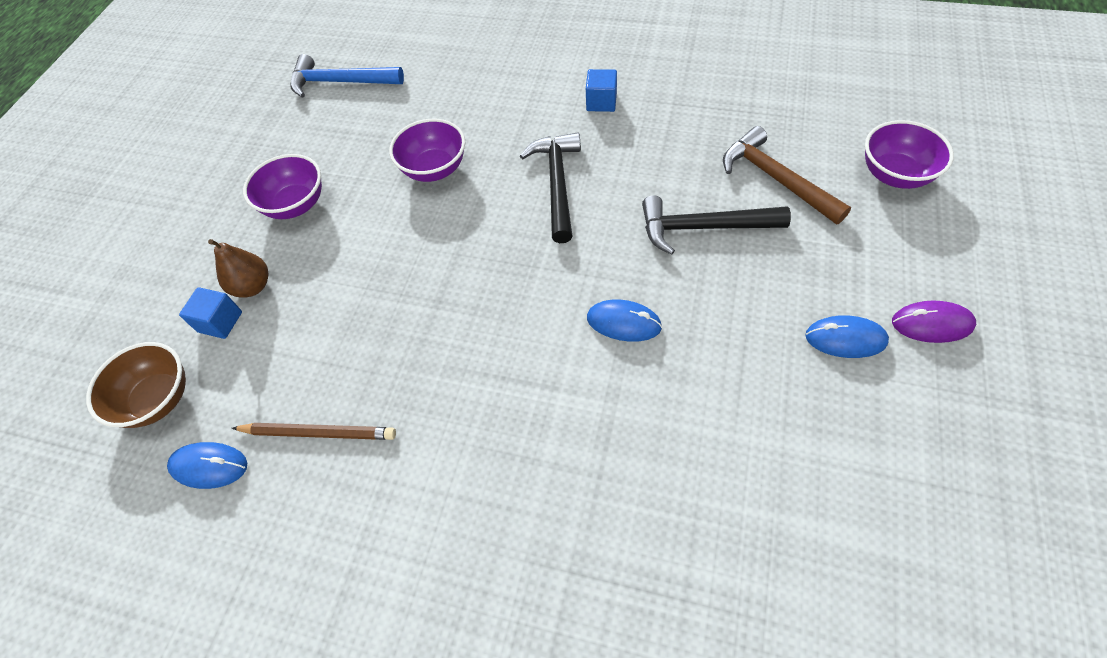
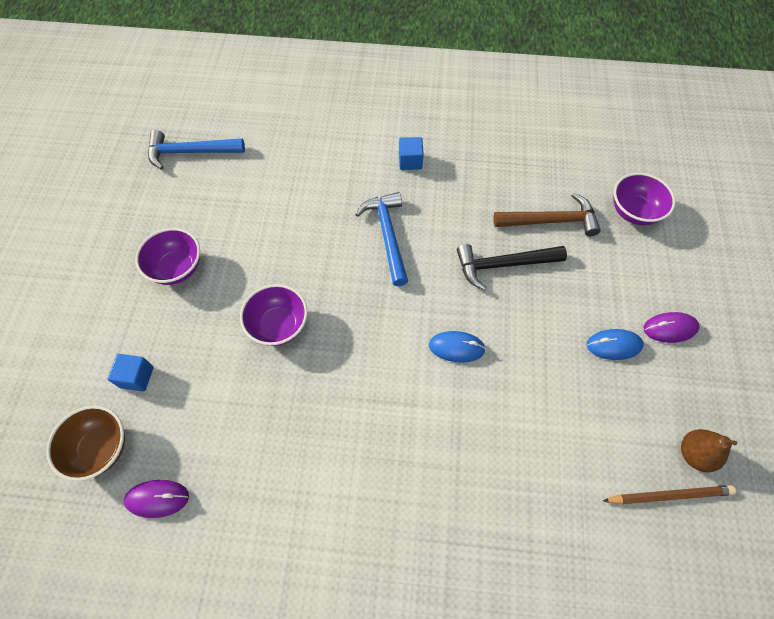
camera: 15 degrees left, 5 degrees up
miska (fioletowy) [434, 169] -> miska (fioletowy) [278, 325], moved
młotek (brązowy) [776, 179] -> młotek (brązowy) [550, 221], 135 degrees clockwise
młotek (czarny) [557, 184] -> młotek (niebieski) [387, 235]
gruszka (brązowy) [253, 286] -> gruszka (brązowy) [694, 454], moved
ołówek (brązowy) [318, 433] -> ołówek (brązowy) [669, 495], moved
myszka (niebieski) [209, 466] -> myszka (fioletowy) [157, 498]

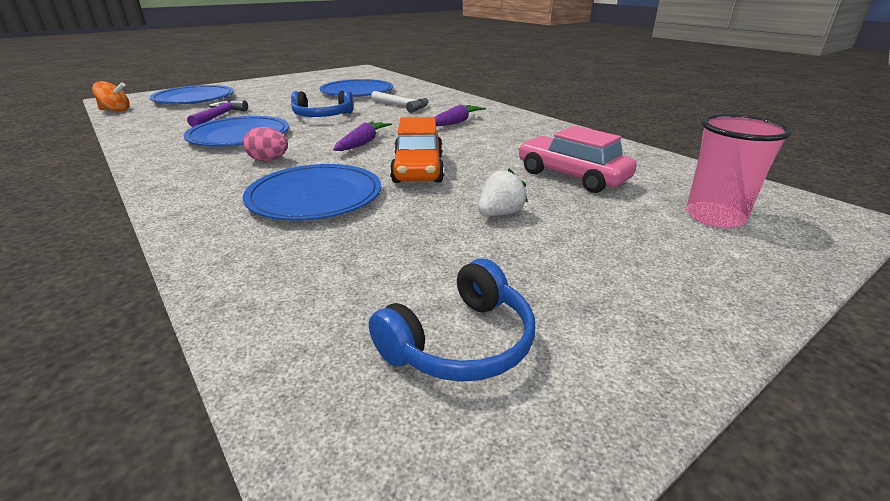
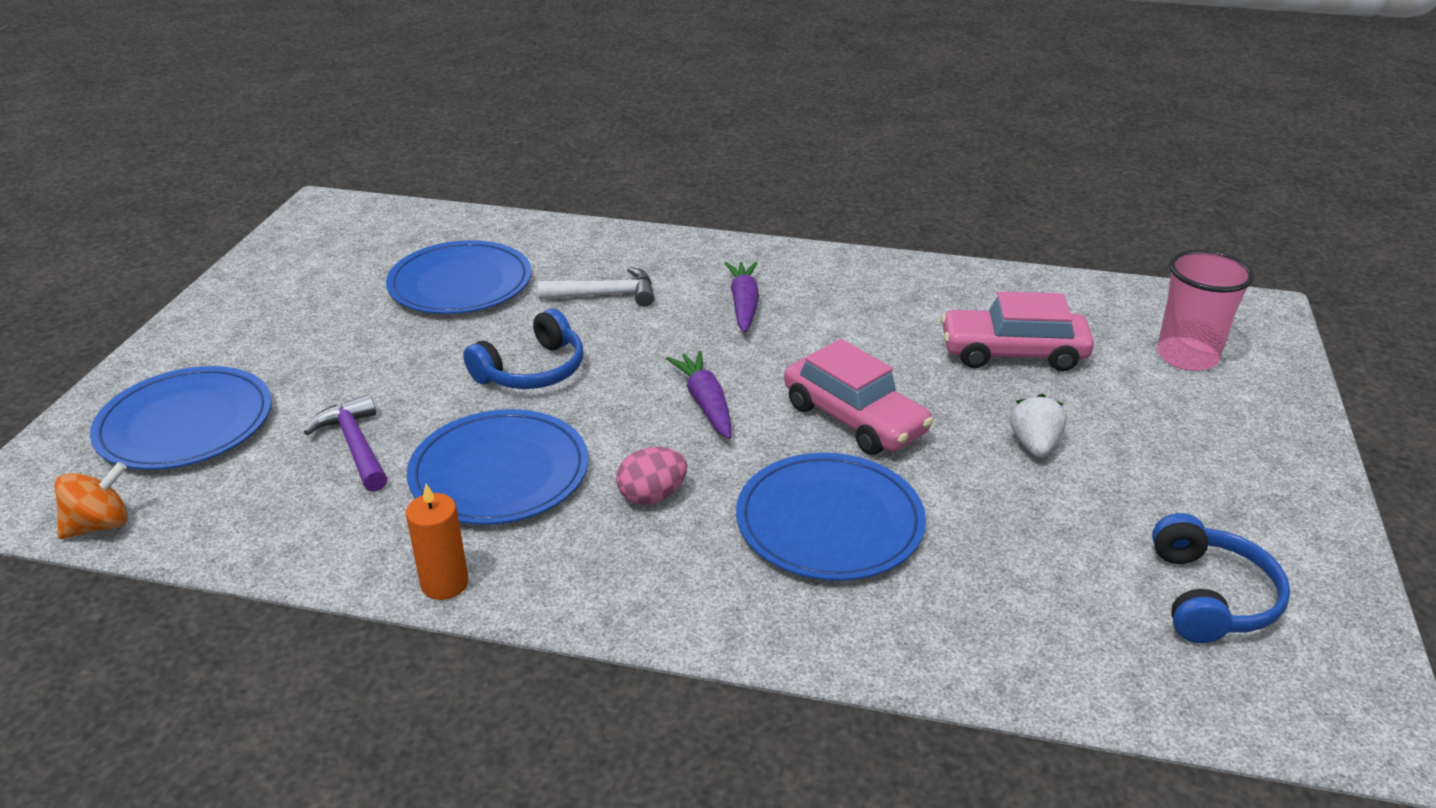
camera: 40 degrees left, 5 degrees up
samochód (pomarańczowy) [418, 169] -> samochód (różowy) [854, 419]
none -> świeca (pomarańczowy) [445, 584]

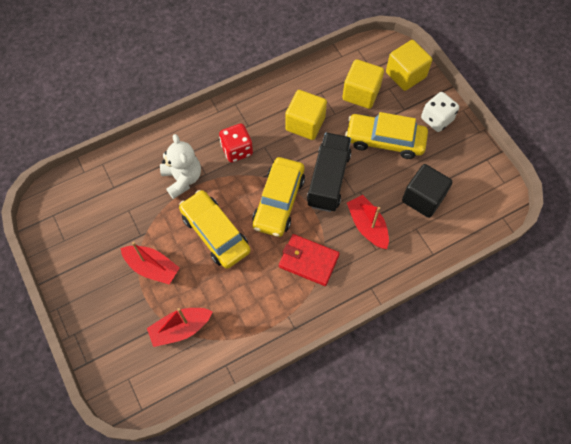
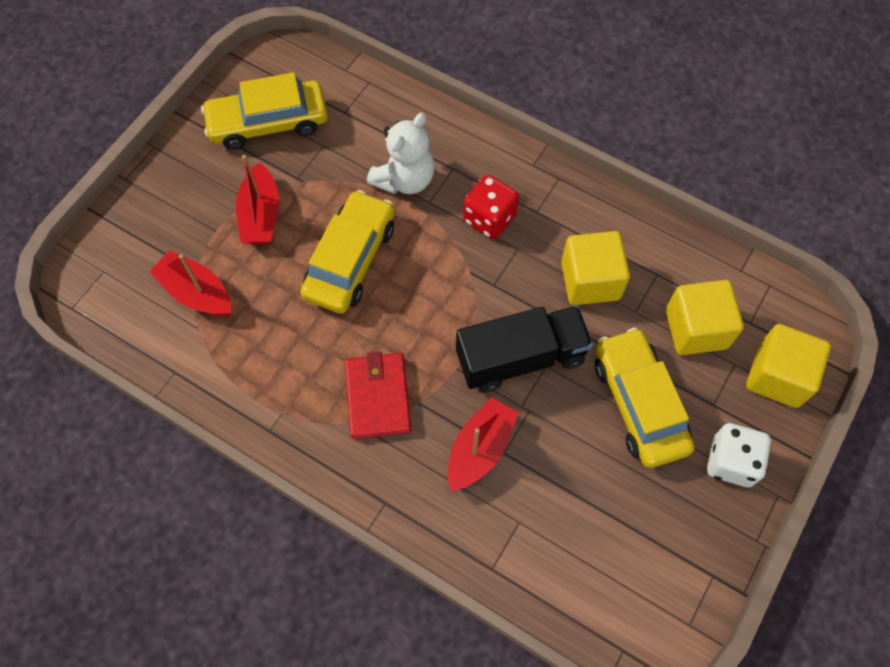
camera: 60 degrees right, 0 degrees up
samochód (żółty) [279, 201] -> samochód (żółty) [268, 123], moved
sześcian (czarny) [423, 198] -> none

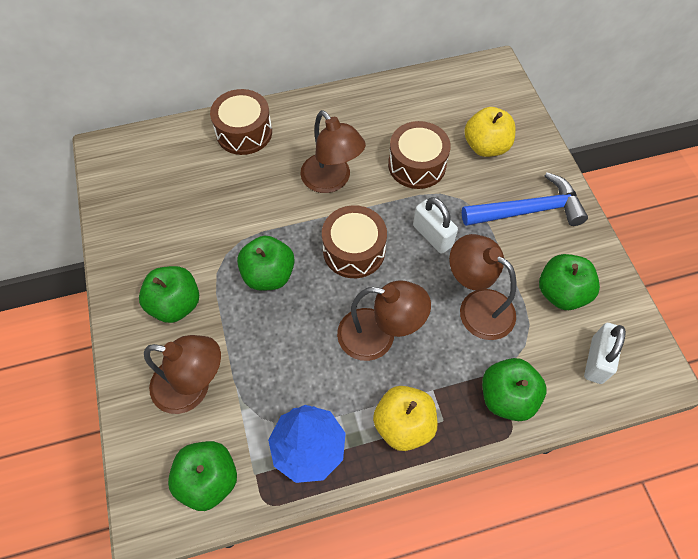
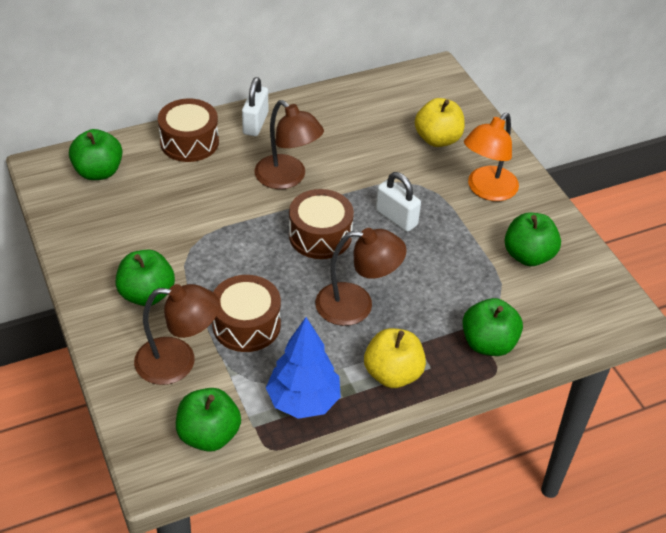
camera: 10 degrees left, 15 degrees down
bęben (brązowy) [417, 165] -> bęben (brązowy) [246, 325], moved
młotek (niebieski) [528, 210] -> lampka (pomarańczowy) [486, 190]
lampka (brązowy) [477, 307] -> none
jabłko (zielony) [268, 275] -> jabłko (zielony) [98, 172], moved
kłódka (biały) [596, 360] -> kłódka (biały) [255, 123], moved

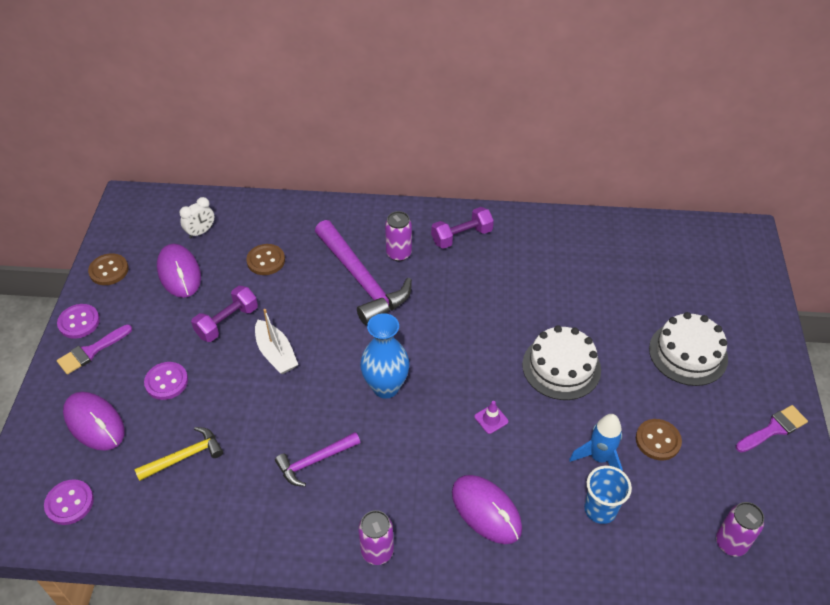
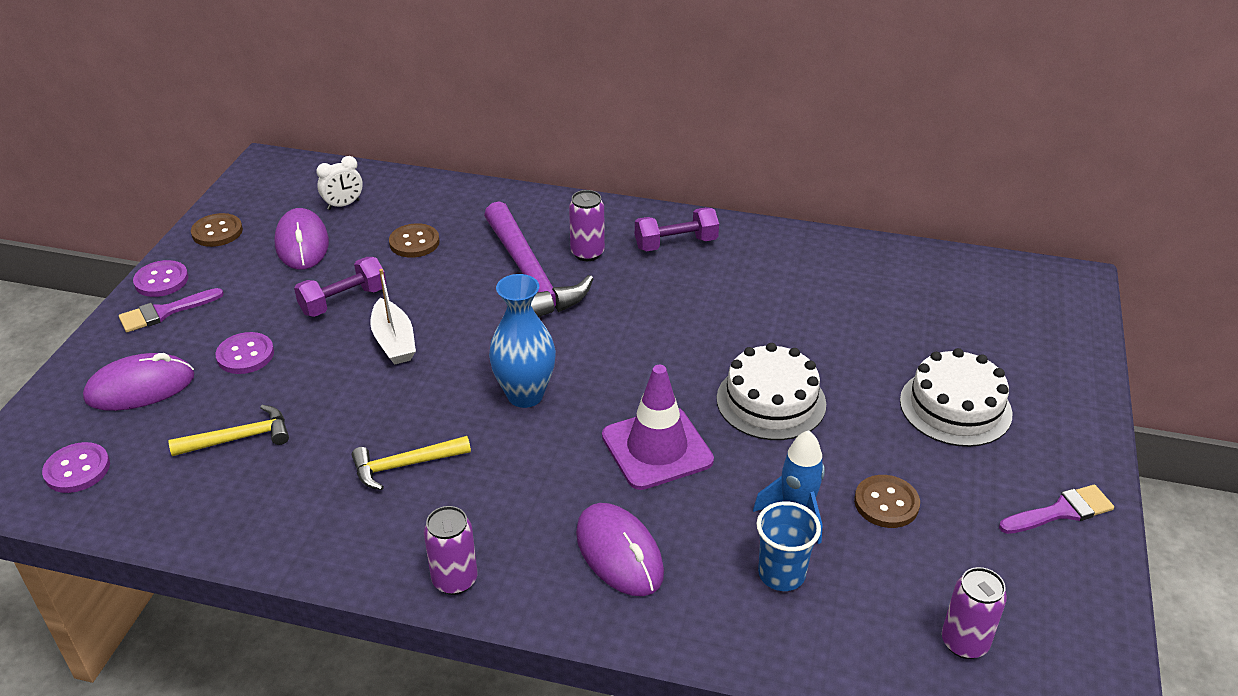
camera: 10 degrees right, 10 degrees down
myszka (fioletowy) [94, 423] -> myszka (fioletowy) [140, 387], 75 degrees counterclockwise
pachołek (fioletowy) [491, 419] -> pachołek (fioletowy) [657, 448], x2.46
młotek (fioletowy) [315, 461] -> młotek (żółty) [405, 465]

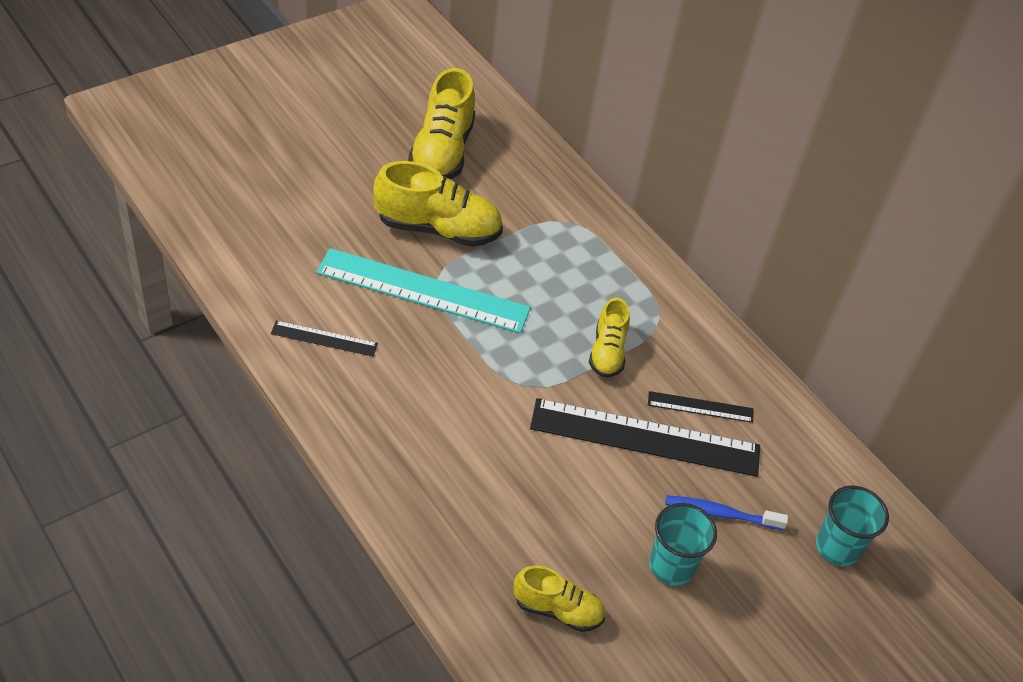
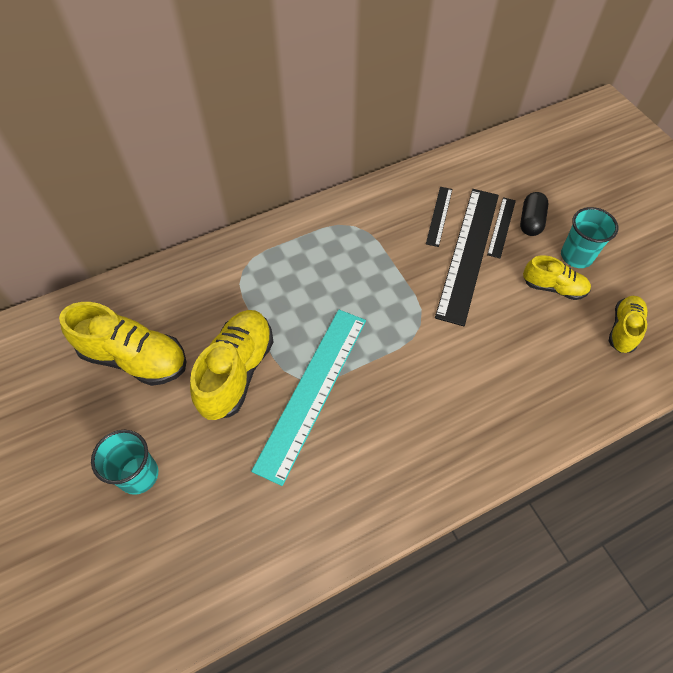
camera: 75 degrees left, 10 degrees up
but (żółty) [607, 352] -> but (żółty) [553, 287], moved
linijka (czarny) [324, 338] -> linijka (czarny) [501, 227], moved
szklanka (turkusowy) [837, 547] -> szklanka (turkusowy) [138, 475], moved
szczoteczka do zębów (niebieski) [720, 514] -> kapsułka (czarny) [530, 221]

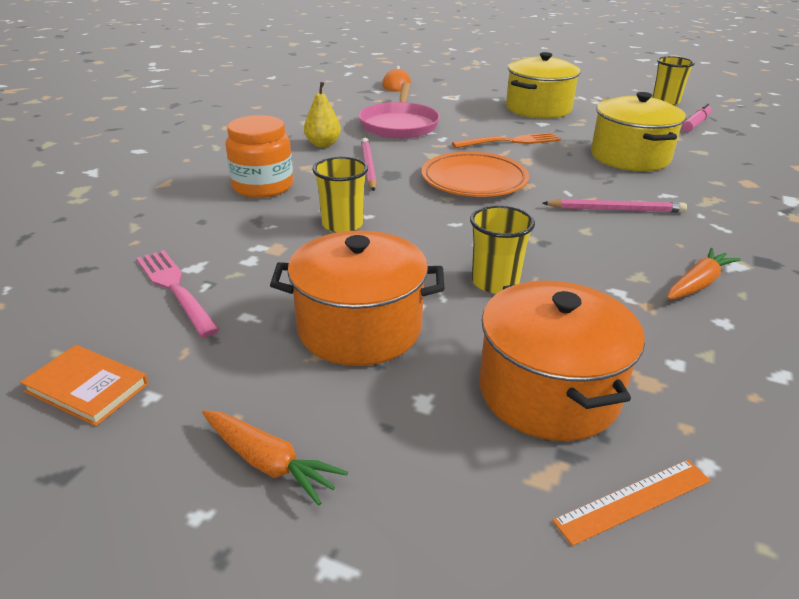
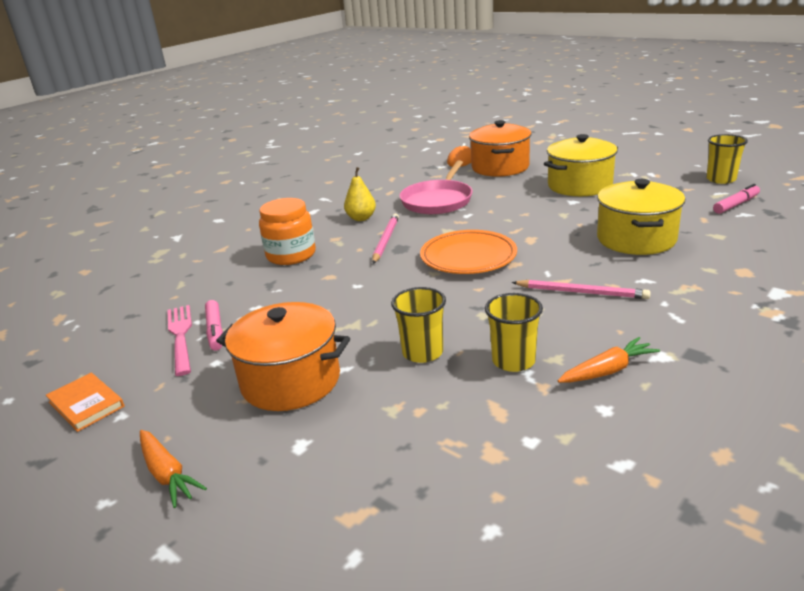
camera: 20 degrees right, 5 degrees down
widelec (pomarańczowy) [510, 141] -> none
szklanka (żółty) [342, 224] -> szklanka (żółty) [513, 361], moved
garnek (pomarańczowy) [548, 392] -> garnek (pomarańczowy) [500, 167], moved
linijka (pomarańczowy) [633, 500] -> none
none -> flamaster (różowy) [215, 330]

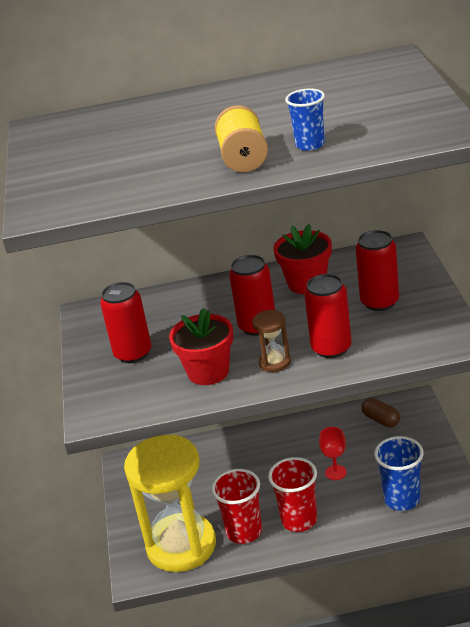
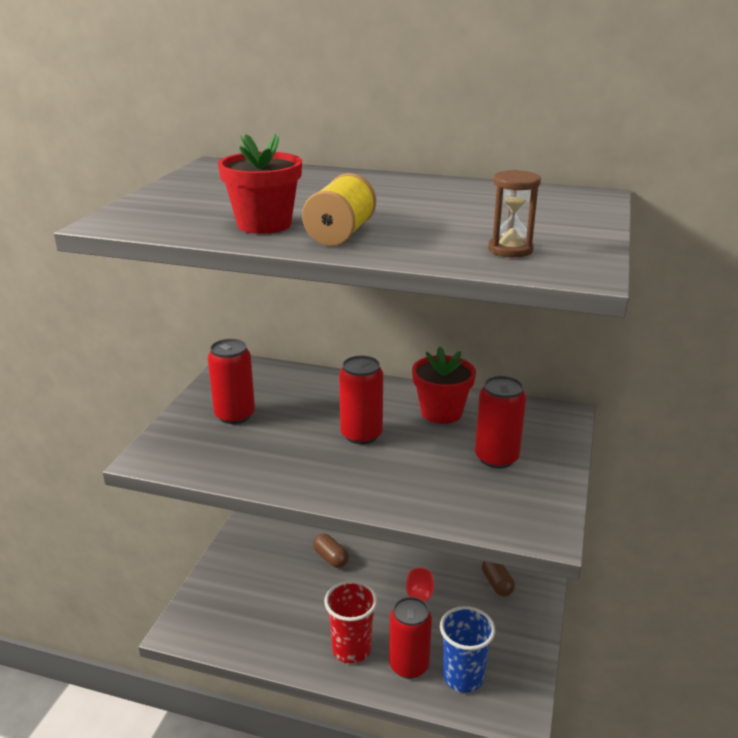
camera: 20 degrees right, 5 degrees down
szklanka (niebieski) [310, 145] -> none
puszka (czerwony) [331, 348] -> puszka (czerwony) [409, 665], moved
doniczka (czerwony) [208, 372] -> doniczka (czerwony) [264, 224], moved
klepsydra (brązowy) [274, 362] -> klepsydra (brązowy) [510, 249], moved
klepsydra (żółty) [181, 546] -> none
szklanka (czerwony) [244, 532] -> none
none -> kapsułka (brązowy) [331, 558]

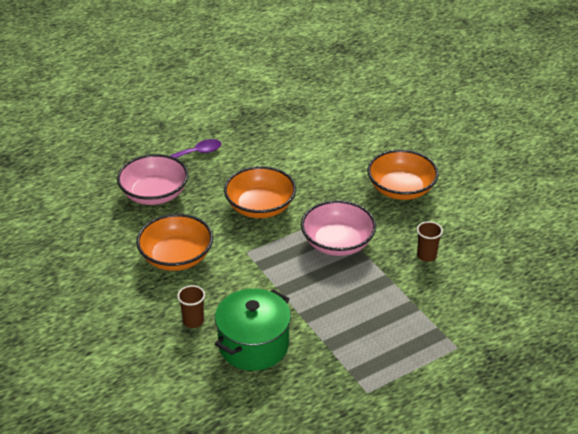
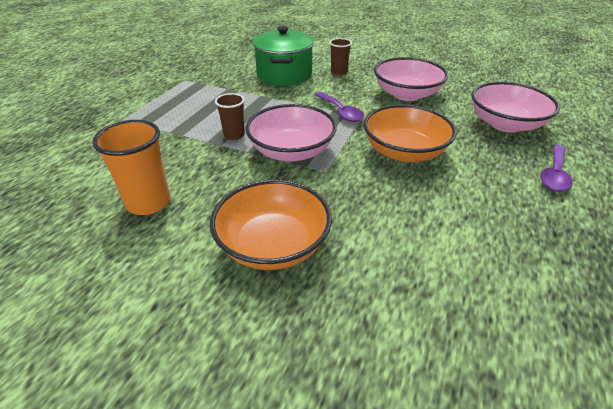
camera: 145 degrees right, 0 degrees up
miska (pomarańczowy) [176, 257] -> miska (różowy) [406, 94]
szklanka (brązowy) [426, 256] -> szklanka (brązowy) [234, 135], moved
none -> łyżka (fioletowy) [341, 112]
none -> szklanka (pomarańczowy) [148, 203]

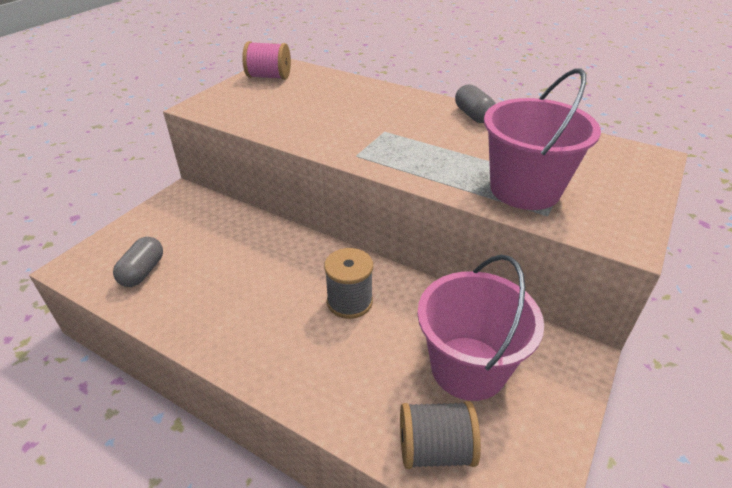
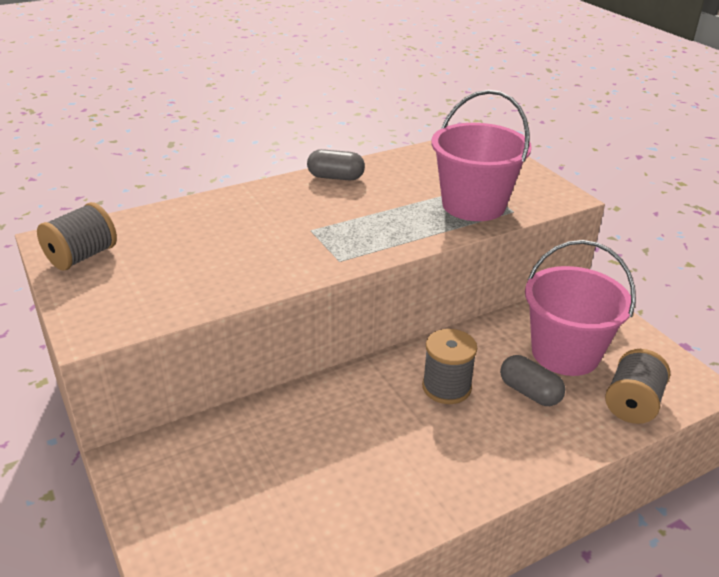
camera: 60 degrees left, 5 degrees down
szpulka (różowy) [269, 77] -> szpulka (szary) [82, 256]
kapsułka (szary) [143, 272] -> kapsułka (szary) [529, 392], moved

